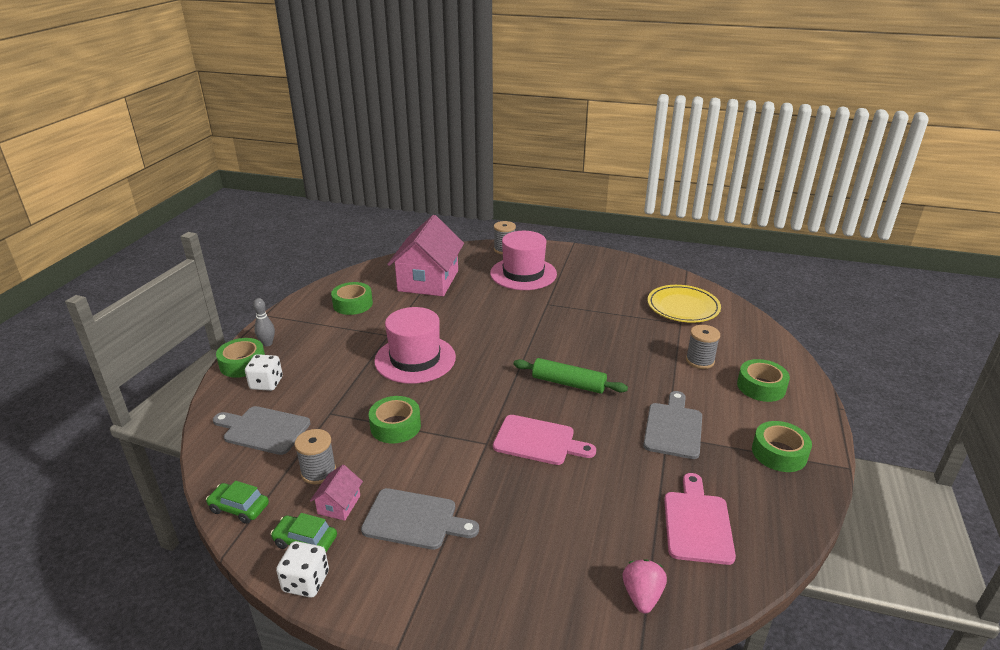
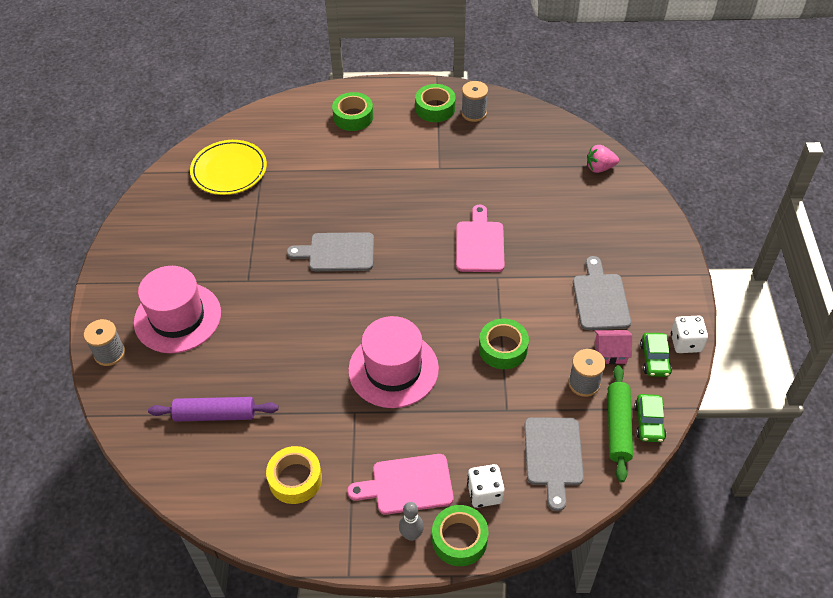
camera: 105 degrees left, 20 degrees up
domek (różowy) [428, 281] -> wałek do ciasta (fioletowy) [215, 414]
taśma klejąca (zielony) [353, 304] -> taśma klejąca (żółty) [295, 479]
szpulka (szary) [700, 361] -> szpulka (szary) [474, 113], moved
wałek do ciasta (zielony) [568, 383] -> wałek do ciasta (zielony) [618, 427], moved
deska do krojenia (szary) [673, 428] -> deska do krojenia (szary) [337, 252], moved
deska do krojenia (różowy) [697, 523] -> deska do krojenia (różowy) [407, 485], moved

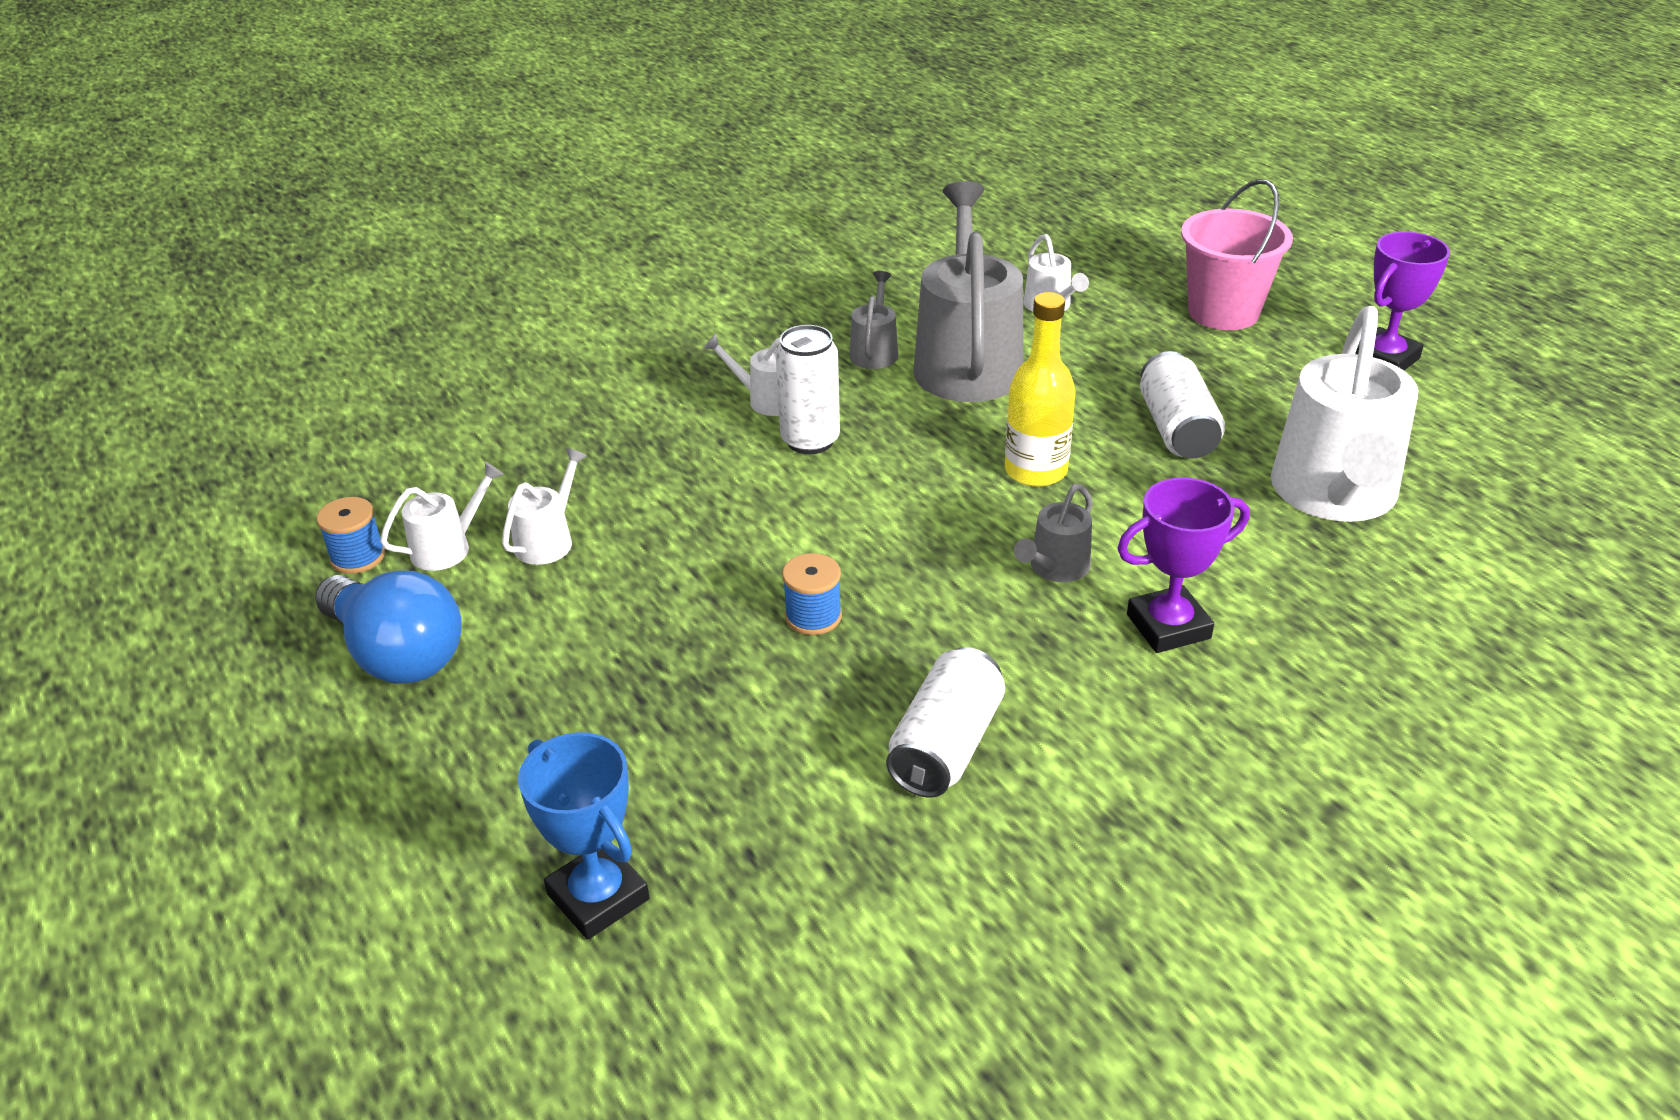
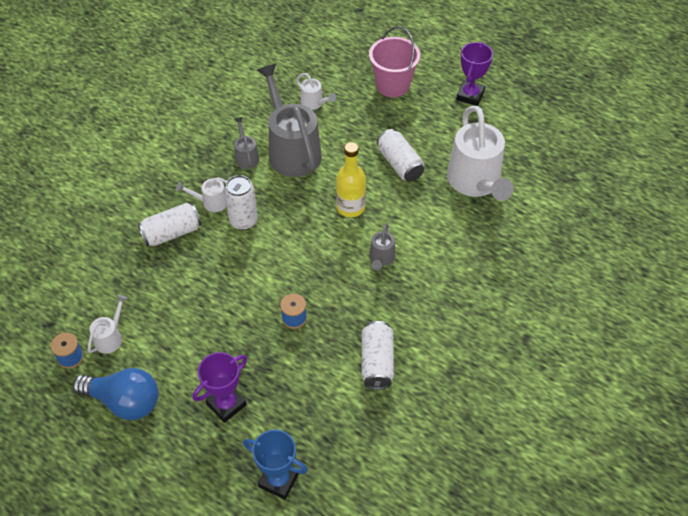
camera: 25 degrees left, 15 degrees up
konewka (biały) [549, 540] -> none
puchar (fioletowy) [1168, 626] -> puchar (fioletowy) [226, 404], moved
none -> puszka (biały) [172, 233]

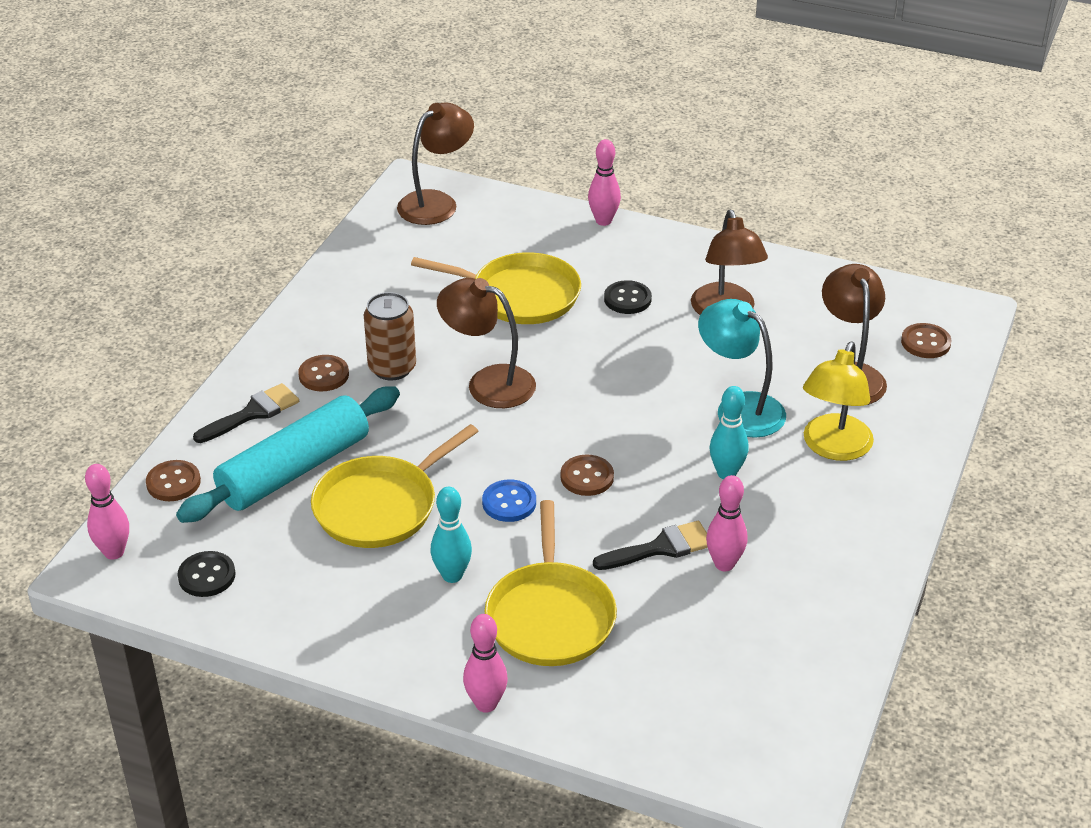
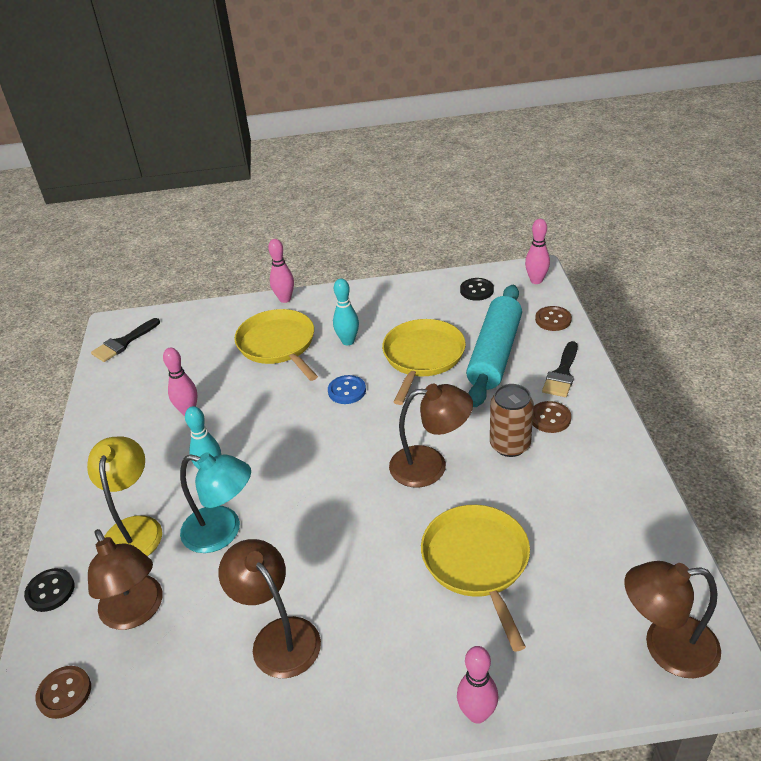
camera: 155 degrees right, 0 degrees up
lampka (brązowy) [436, 202] -> lampka (brązowy) [666, 647], 75 degrees clockwise
patelnia (żółty) [520, 295] -> patelnia (żółty) [477, 562], 90 degrees clockwise
guzik (czarny) [627, 299] -> guzik (czarny) [50, 591], moved
guzik (brązowy) [587, 477] -> none
pędzel (czarny) [660, 548] -> pędzel (czarny) [123, 343], moved

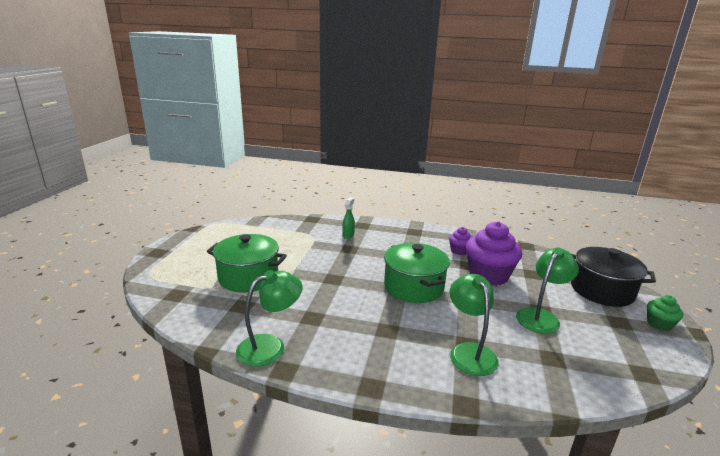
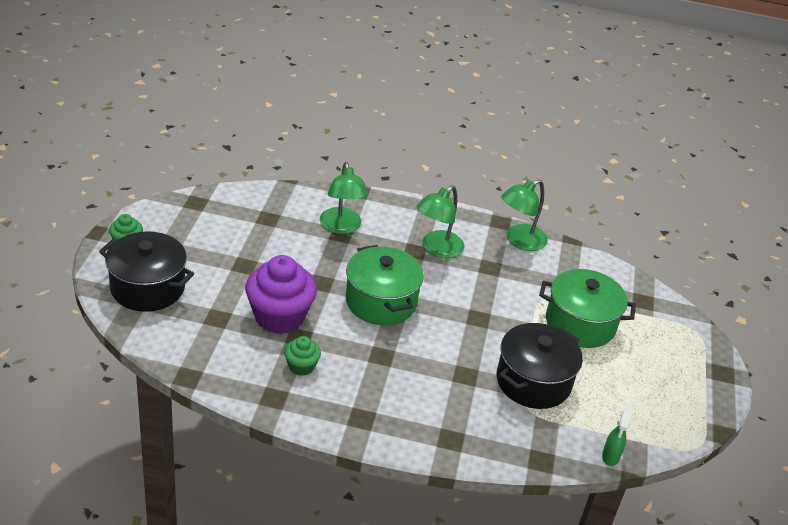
camera: 175 degrees right, 15 degrees up
spryskiwacz (zielony) [348, 235] -> spryskiwacz (zielony) [610, 457], moved
muffinka (fioletowy) [459, 251] -> muffinka (zielony) [301, 366]
lampka (zielony) [541, 316] -> lampka (zielony) [437, 249], moved
none -> garnek (czarny) [533, 381]

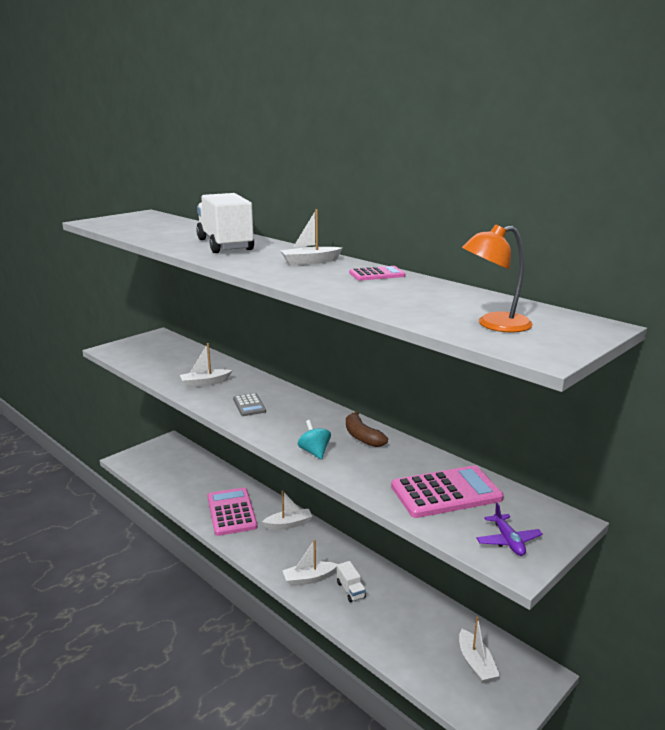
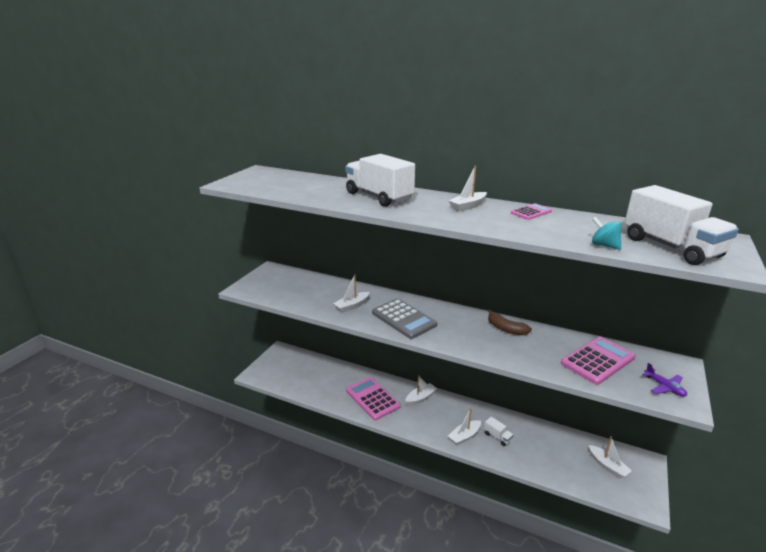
camera: 20 degrees left, 5 degrees up
lampka (pomarańczowy) [494, 325] -> ciężarówka (biały) [671, 247]
kalkulator (szary) [249, 405] -> kalkulator (szary) [404, 319], x1.89
bączek (turkusowy) [314, 452] -> bączek (turkusowy) [604, 245], moved

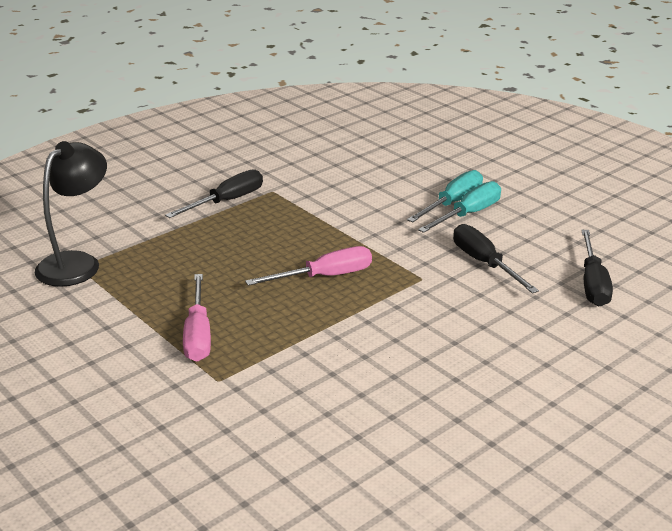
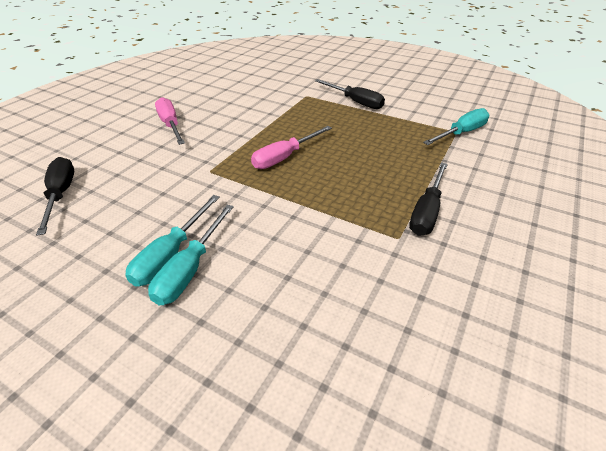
camera: 160 degrees right, 10 degrees up
lampka (czarny) [77, 263] -> śrubokręt (turkusowy) [461, 133]
śrubokręt (czarny) [484, 263] -> śrubokręt (czarny) [355, 102], moved
śrubokręt (różowy) [198, 335] -> śrubokręt (różowy) [170, 125], moved

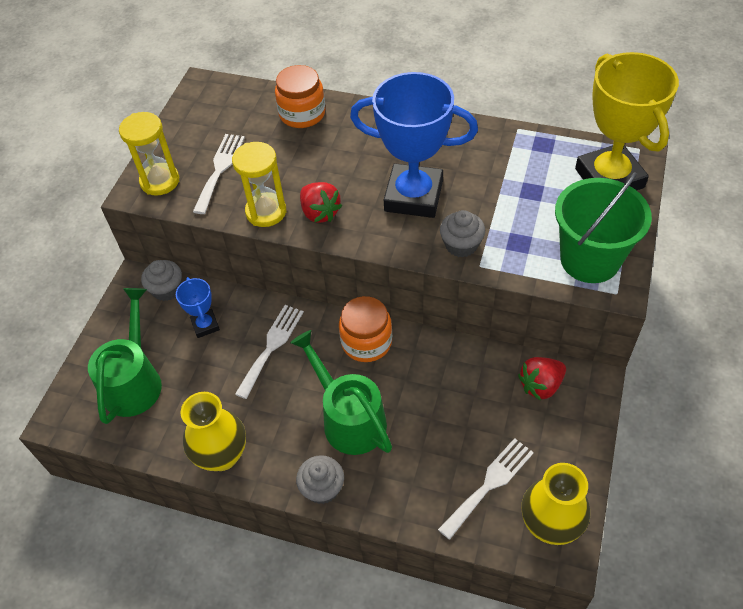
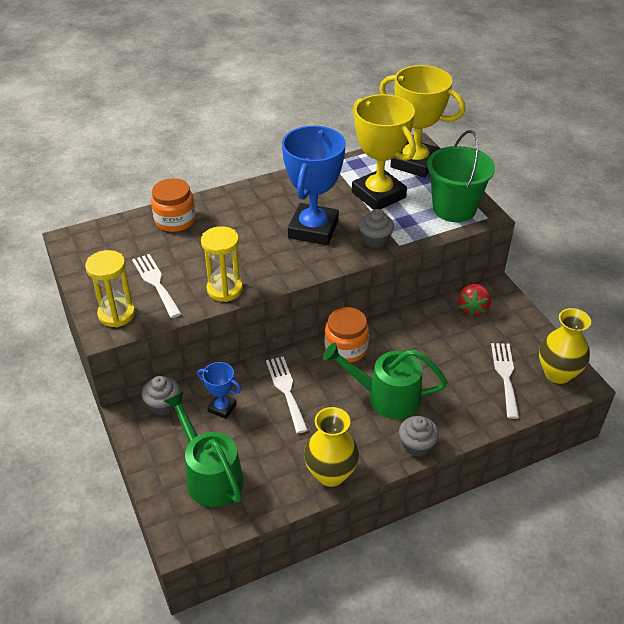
camera: 45 degrees left, 10 degrees down
puchar (niebieski) [413, 196] -> puchar (niebieski) [313, 229], 45 degrees counterclockwise
truskawka (czerwony) [320, 213] -> none
none -> puchar (żółty) [378, 195]

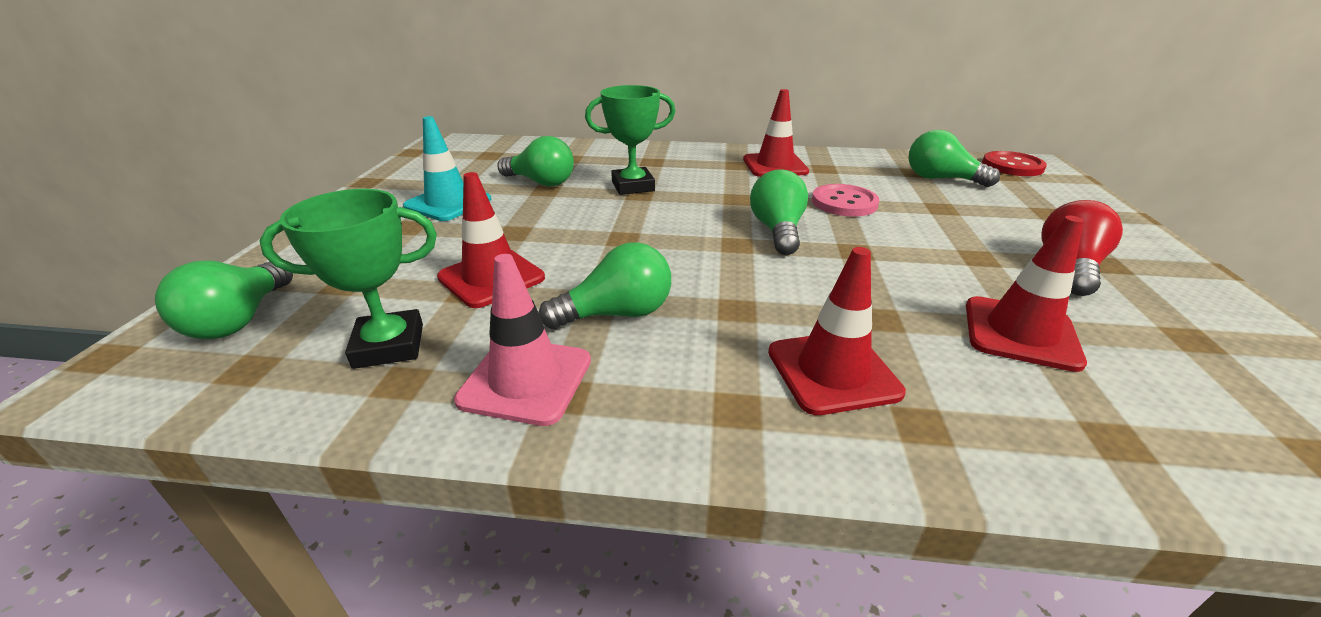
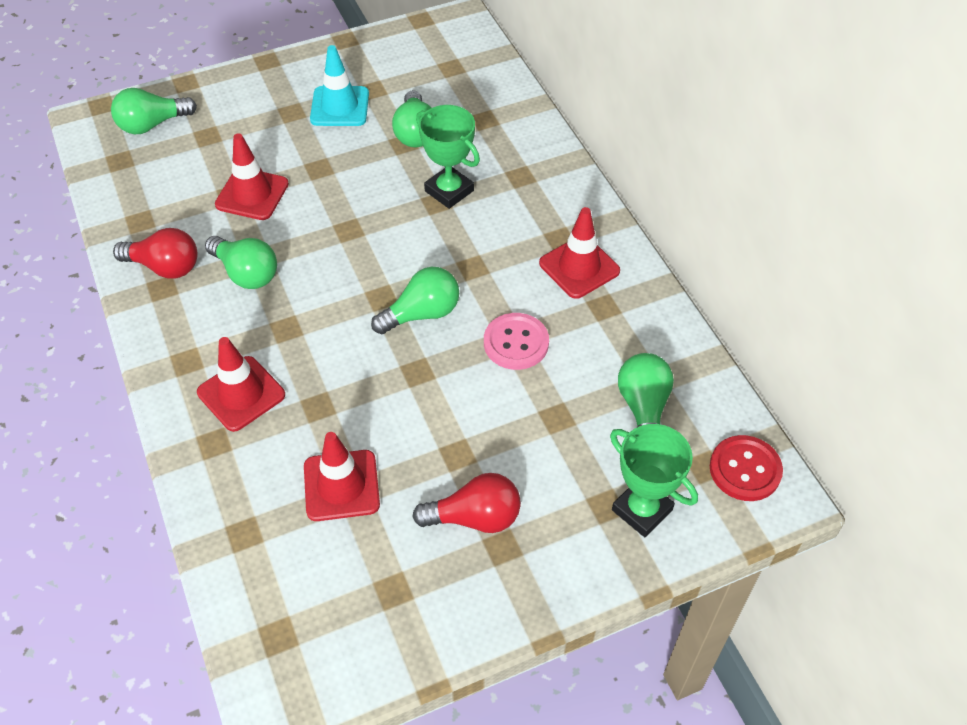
camera: 60 degrees right, 20 degrees up
puchar (zielony) [389, 346] -> puchar (zielony) [642, 510], moved
pachołek (różowy) [526, 380] -> żarówka (czerwony) [165, 267]

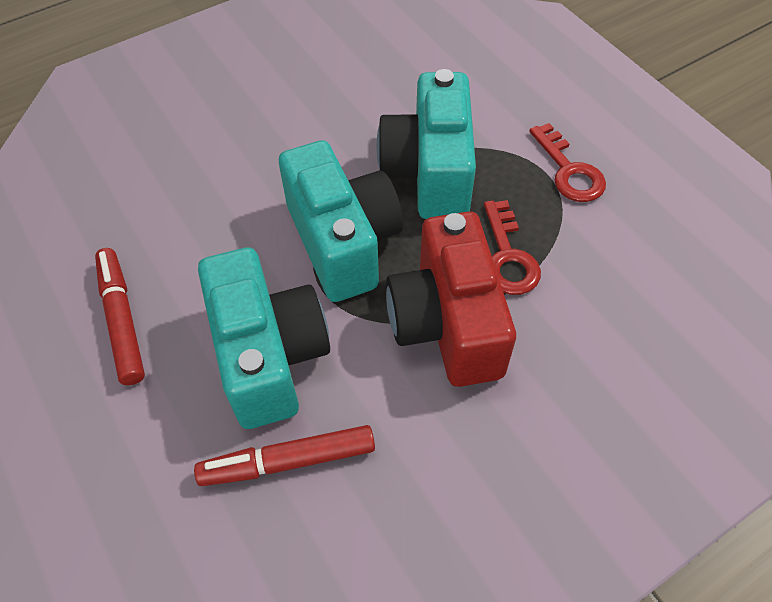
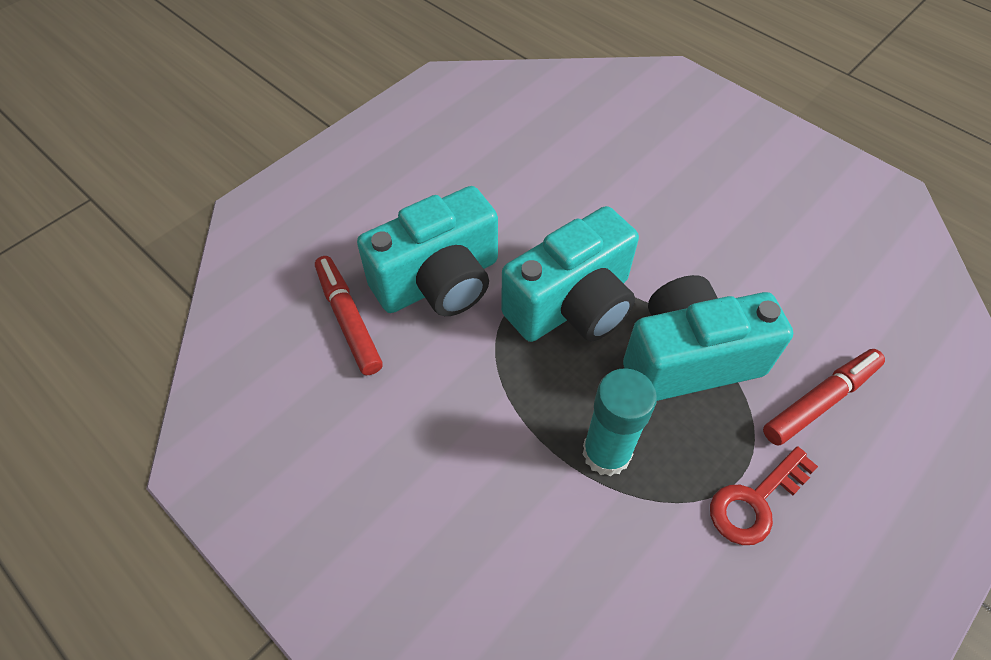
camera: 75 degrees right, 0 degrees up
klucz (czerwony) [508, 256] -> klej w sztyfcie (turkusowy) [606, 453]
aparat fotograficzny (czerwony) [447, 324] -> none
flamaster (czerwony) [122, 320] -> flamaster (czerwony) [820, 401], moved

